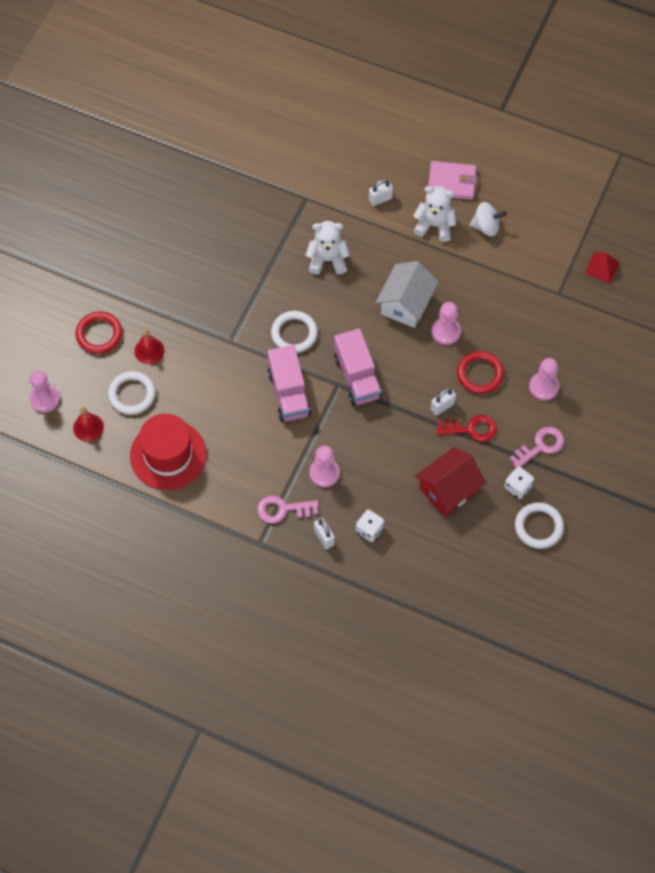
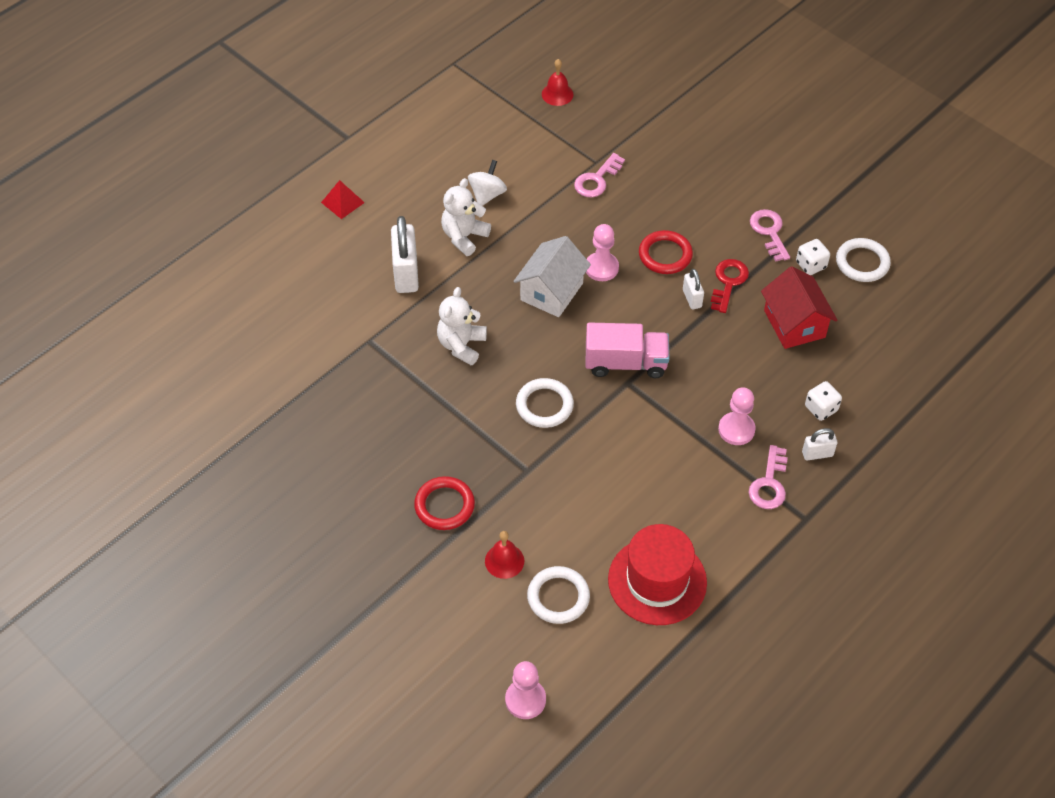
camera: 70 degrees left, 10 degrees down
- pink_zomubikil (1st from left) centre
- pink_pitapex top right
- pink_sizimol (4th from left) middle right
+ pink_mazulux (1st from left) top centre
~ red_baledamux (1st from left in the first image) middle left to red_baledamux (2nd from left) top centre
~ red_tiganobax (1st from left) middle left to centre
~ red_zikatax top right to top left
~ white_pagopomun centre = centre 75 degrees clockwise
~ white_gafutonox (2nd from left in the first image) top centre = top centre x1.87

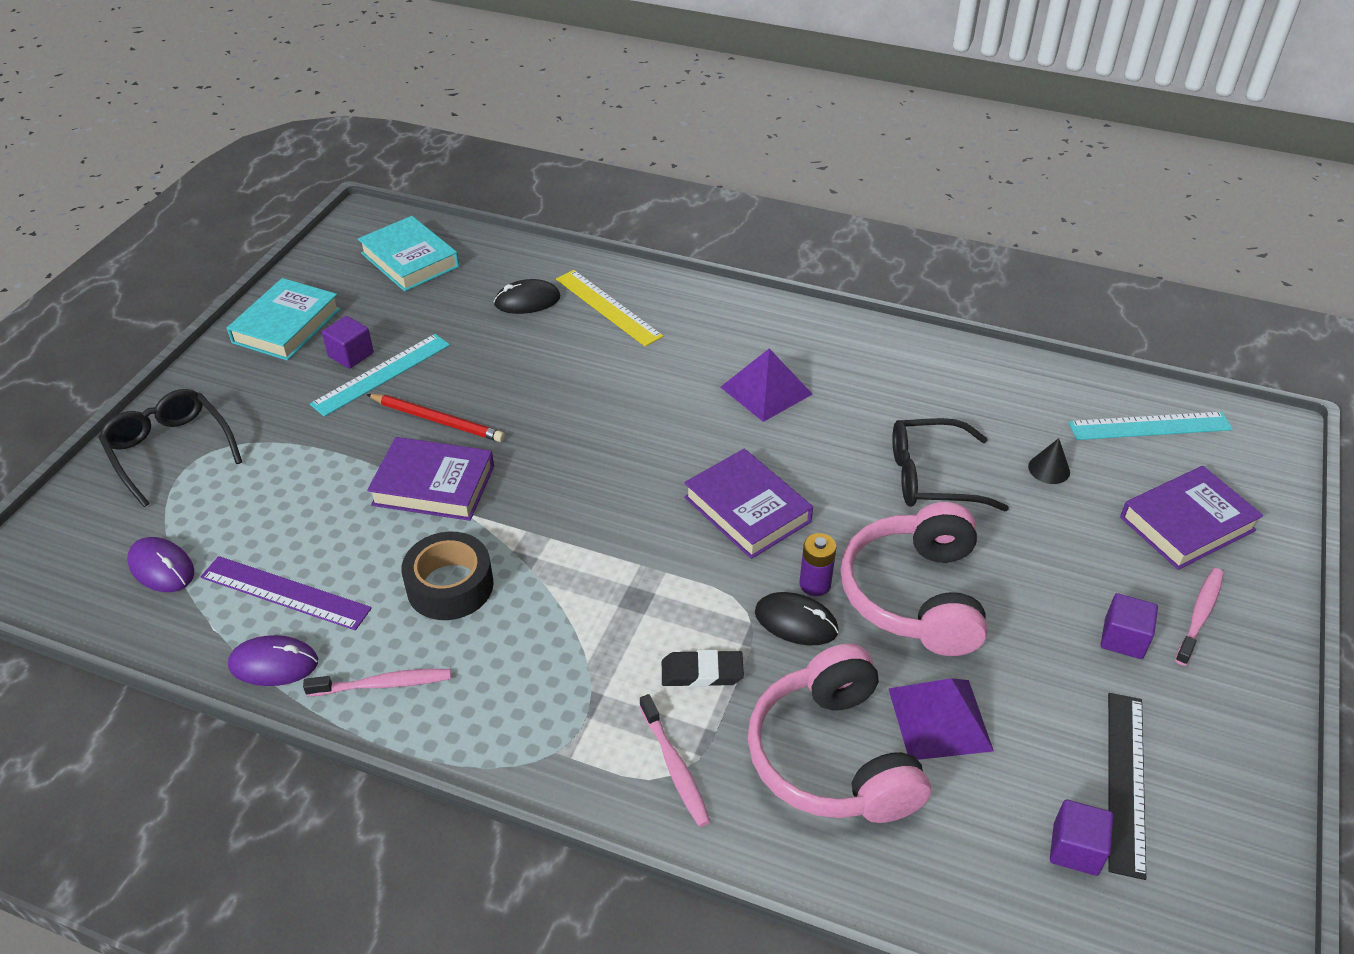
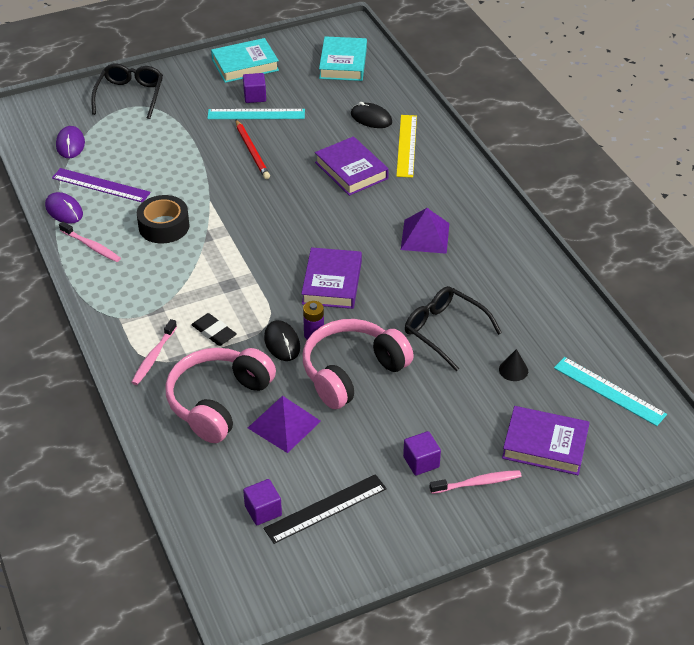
camera: 45 degrees right, 0 degrees up
~ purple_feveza (1st from left in the first image) middle left to purple_feveza (2nd from left) top centre
~ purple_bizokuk middle left = top left 45 degrees counterclockwise

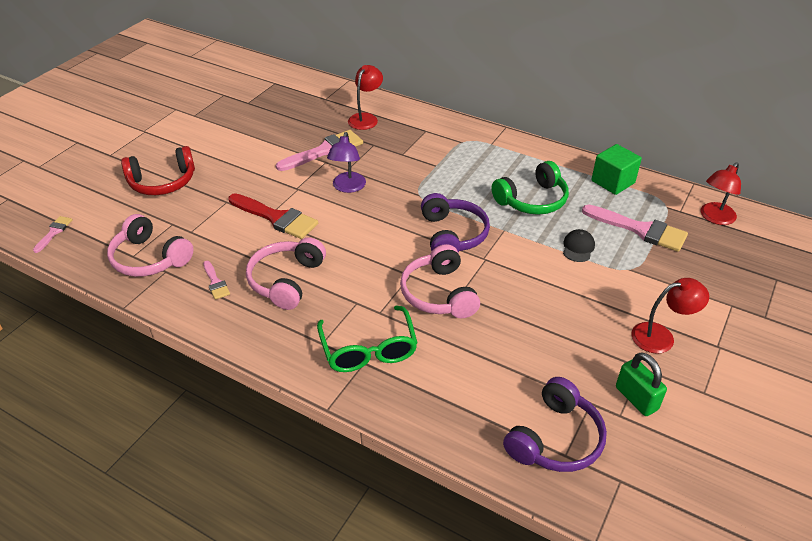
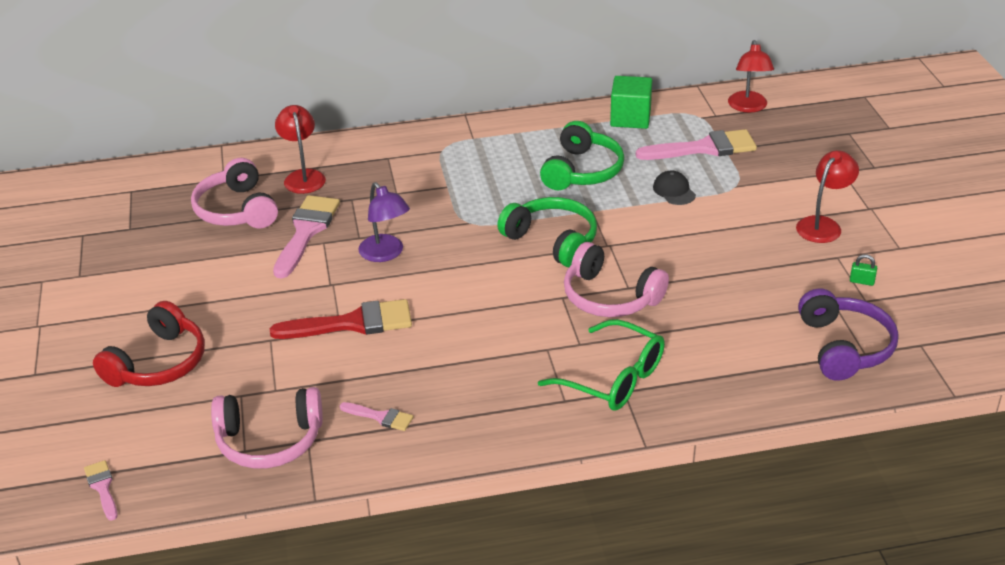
camera: 40 degrees left, 5 degrees down
~ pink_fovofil (2nd from left in the first image) centre to pink_fovofil (1st from left) middle left
~ purple_fovofil (1st from left) centre to green_fovofil (1st from left) centre
~ green_gafutonox bottom right = middle right x0.51

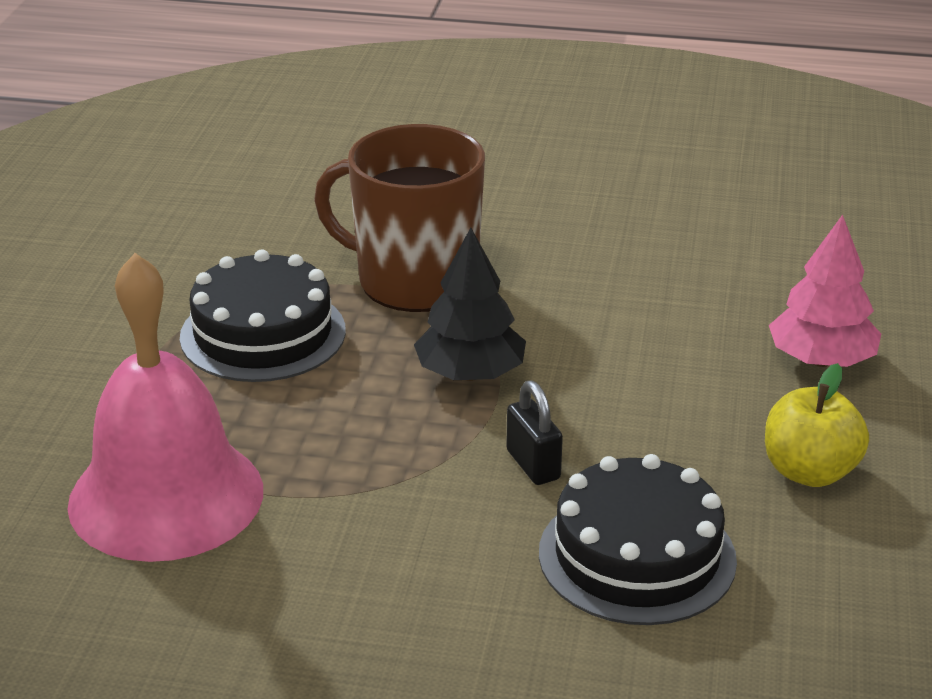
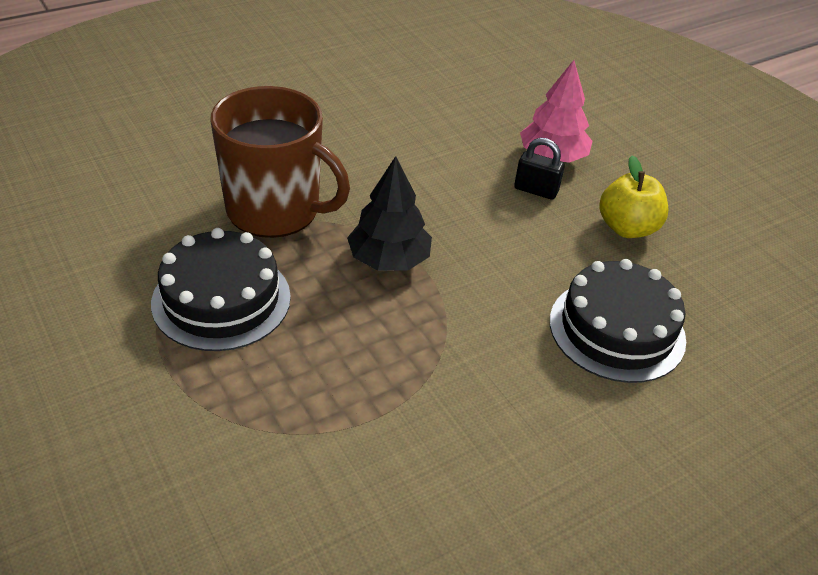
camera: 45 degrees left, 10 degrees up
- pink_baledamux middle left
~ black_gafutonox centre to top centre
~ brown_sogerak top centre = top centre 135 degrees counterclockwise

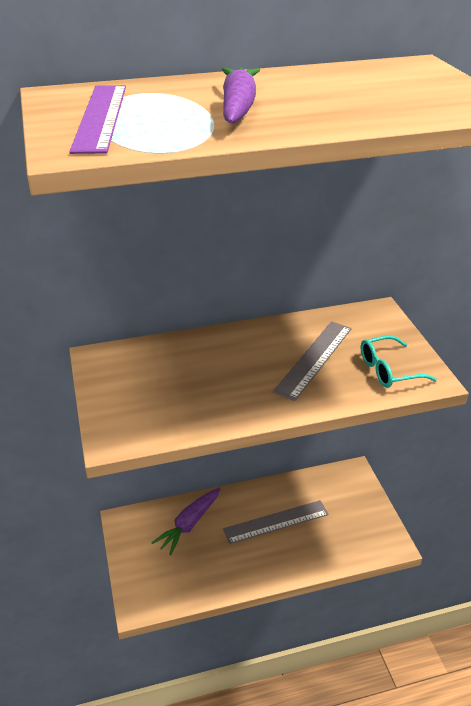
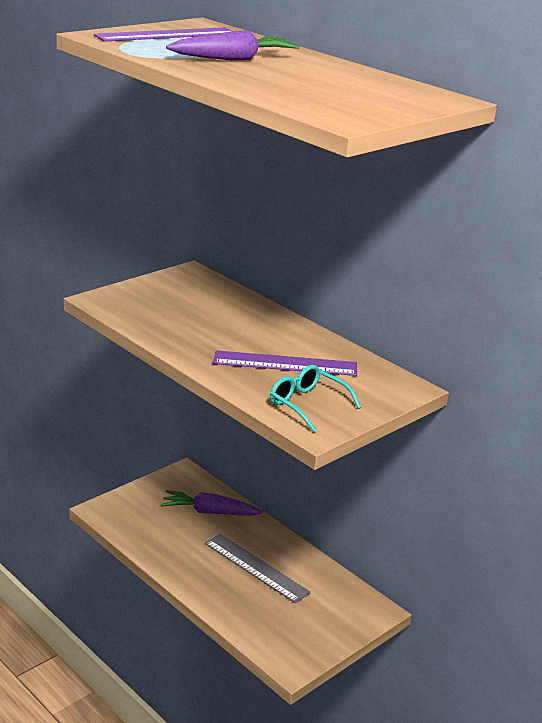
camera: 60 degrees right, 10 degrees down
~ grey_bizokuk (2nd from left) centre to purple_bizokuk (2nd from left) centre

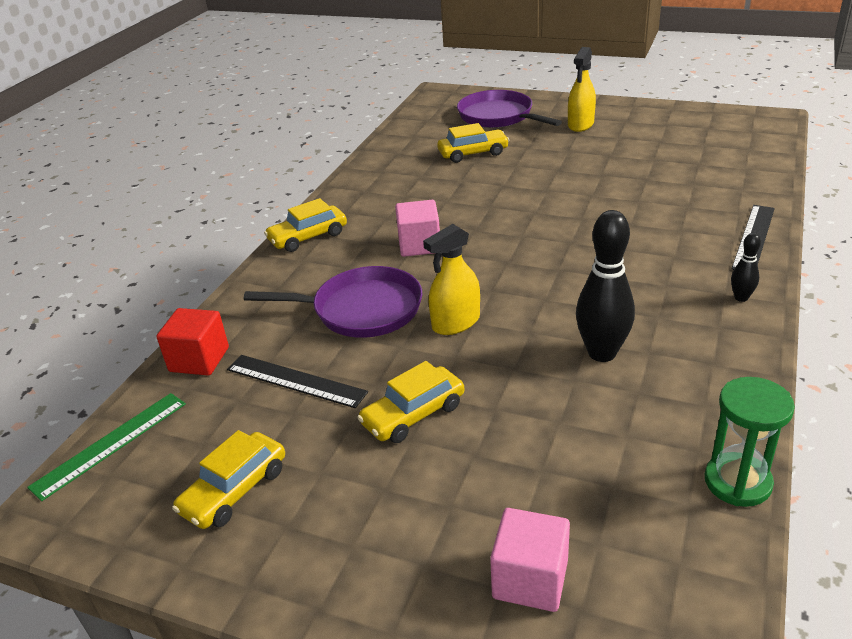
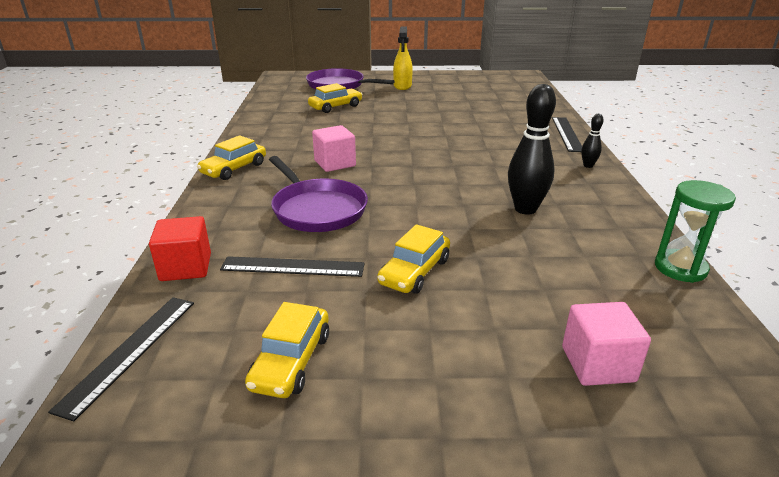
camera: 25 degrees left, 5 degrees down
- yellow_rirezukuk (1st from left) centre
~ green_bizokuk bottom left to black_bizokuk (1st from left) bottom left
~ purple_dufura (1st from left) centre = centre 75 degrees clockwise

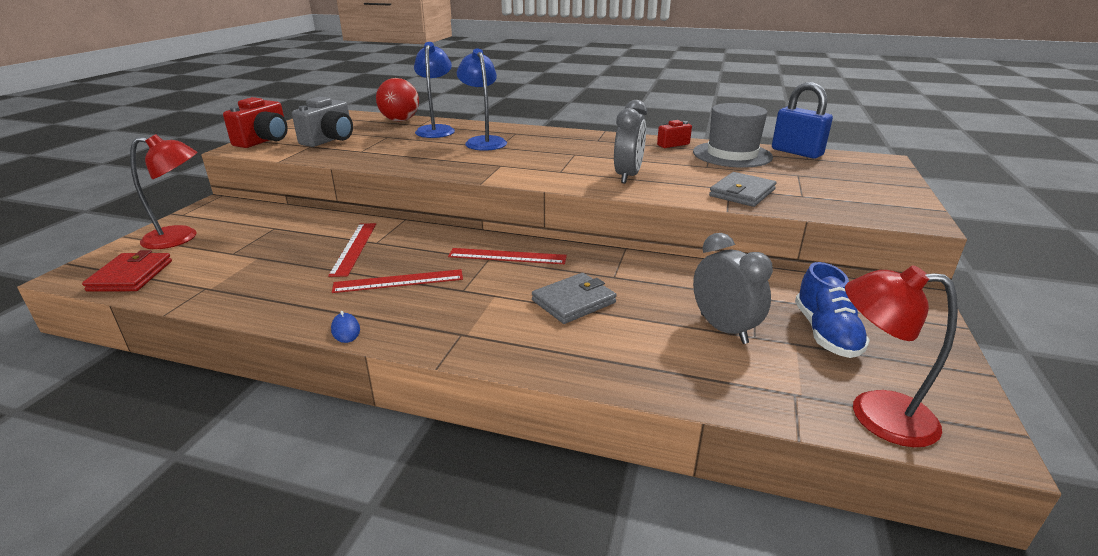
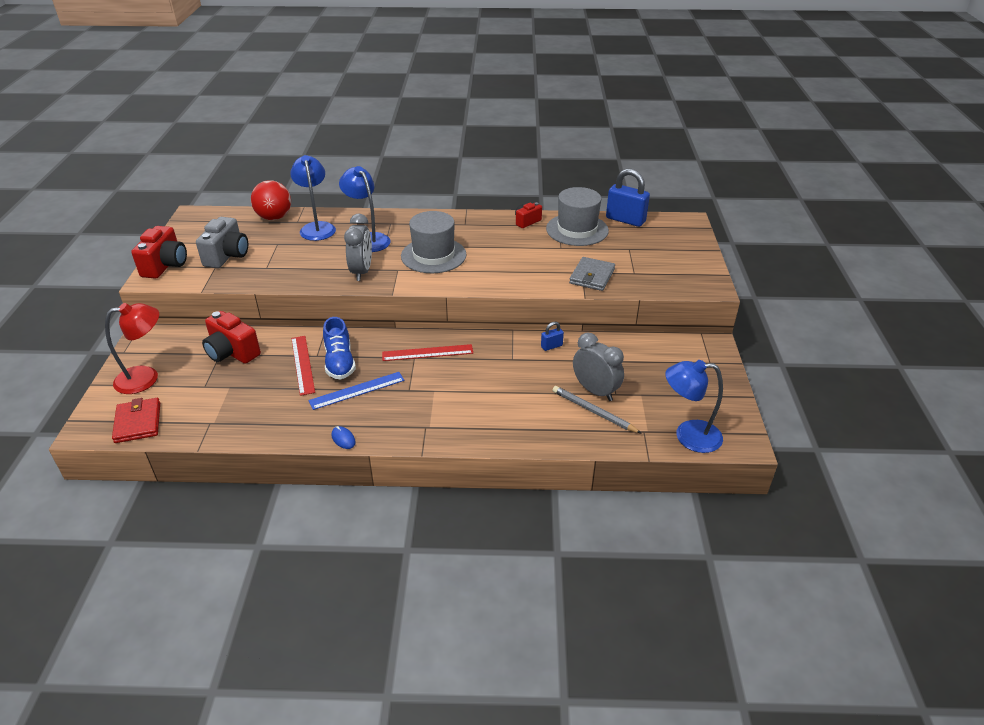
camera: 15 degrees left, 10 degrees up
- grey_pitapex (1st from left) centre
+ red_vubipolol (2nd from left) middle left
+ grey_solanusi (1st from left) centre
+ blue_gafutonox (1st from left) centre
+ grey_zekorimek centre
~ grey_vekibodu (1st from left) top centre to centre
~ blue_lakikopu middle right to centre
~ red_bizokuk (2nd from left) centre to blue_bizokuk centre
~ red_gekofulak (2nd from left) middle right to blue_gekofulak (3rd from left) middle right

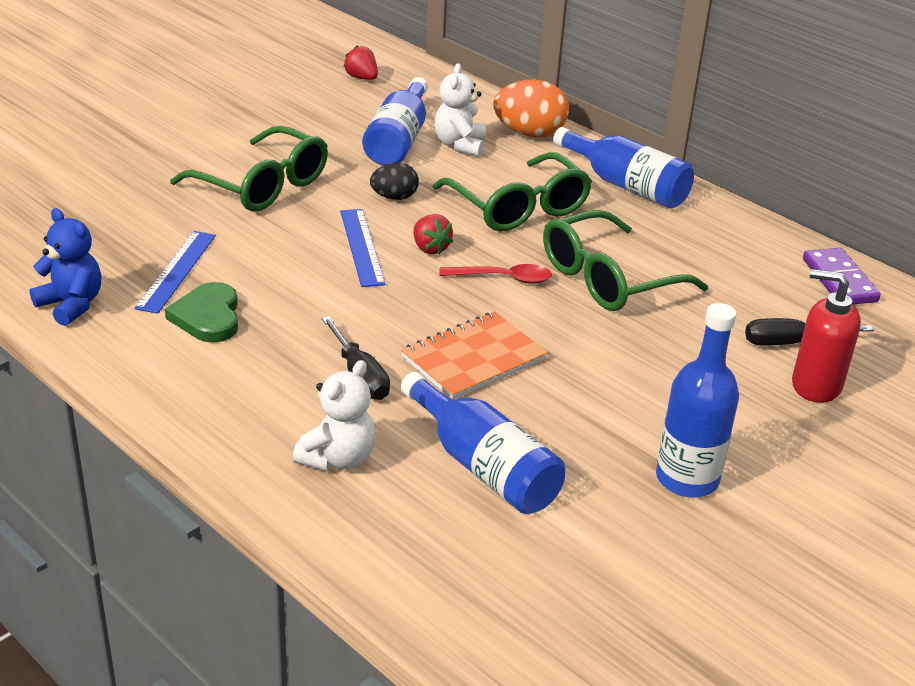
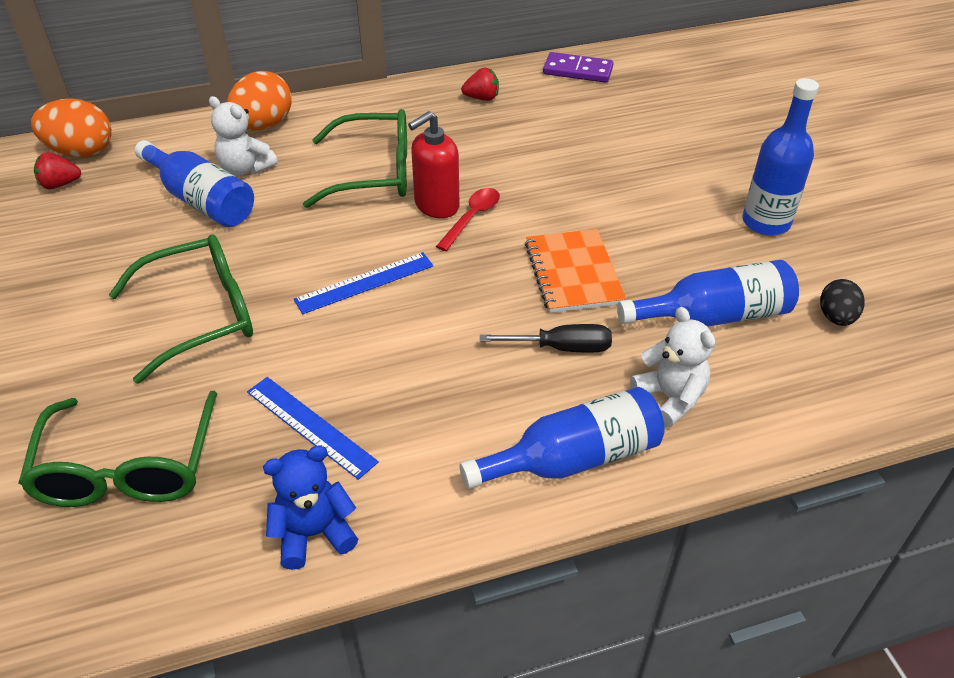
camera: 60 degrees left, 10 degrees up
- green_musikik middle left
- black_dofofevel (2nd from left) middle right
+ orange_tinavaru (1st from left) top left
~ black_tinavaru top centre to middle right
~ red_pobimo (2nd from left) centre to top centre
~ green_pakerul (3rd from left in the first image) middle right to green_pakerul (1st from left) middle left
~ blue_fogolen (3rd from left in the first image) top right to blue_fogolen (2nd from left) centre
~ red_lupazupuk middle right to top centre
~ blue_bizokuk (2nd from left) centre = centre 45 degrees counterclockwise

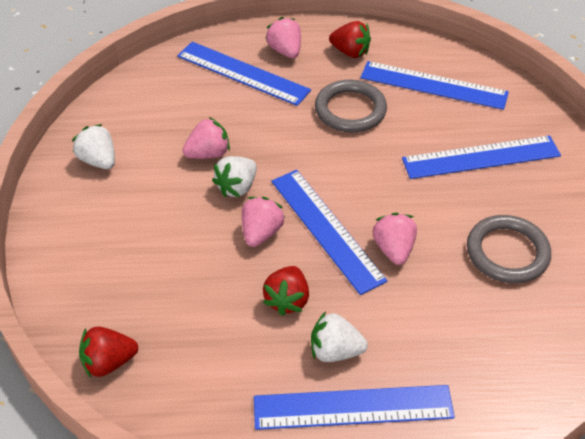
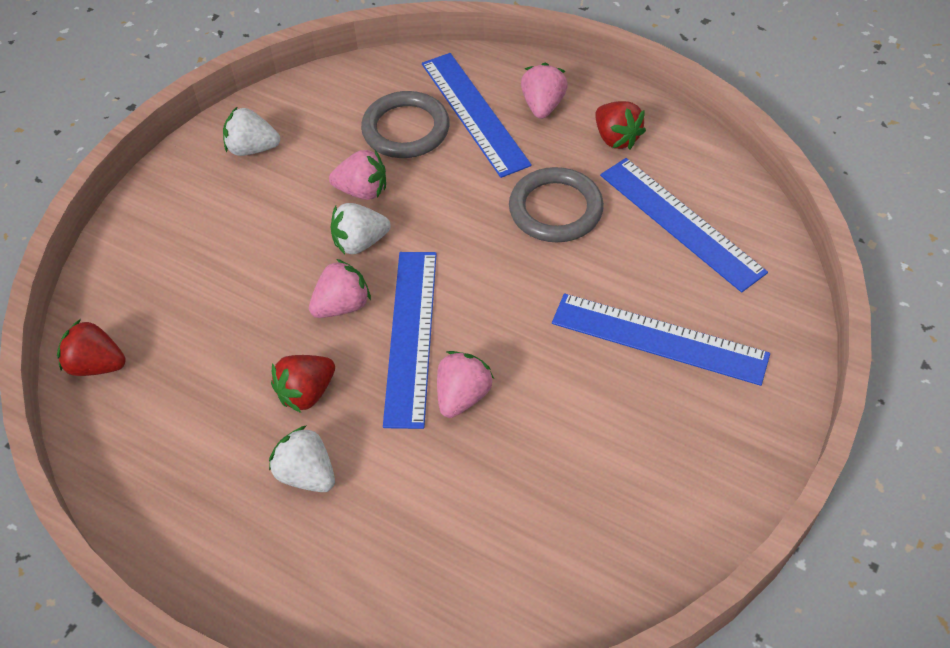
camera: 35 degrees right, 5 degrees up
- blue_bizokuk (3rd from left) bottom centre
~ grey_tiganobax (2nd from left in the first image) middle right to grey_tiganobax (1st from left) top centre
~ white_pobimo (1st from left) top left = top left 75 degrees counterclockwise

